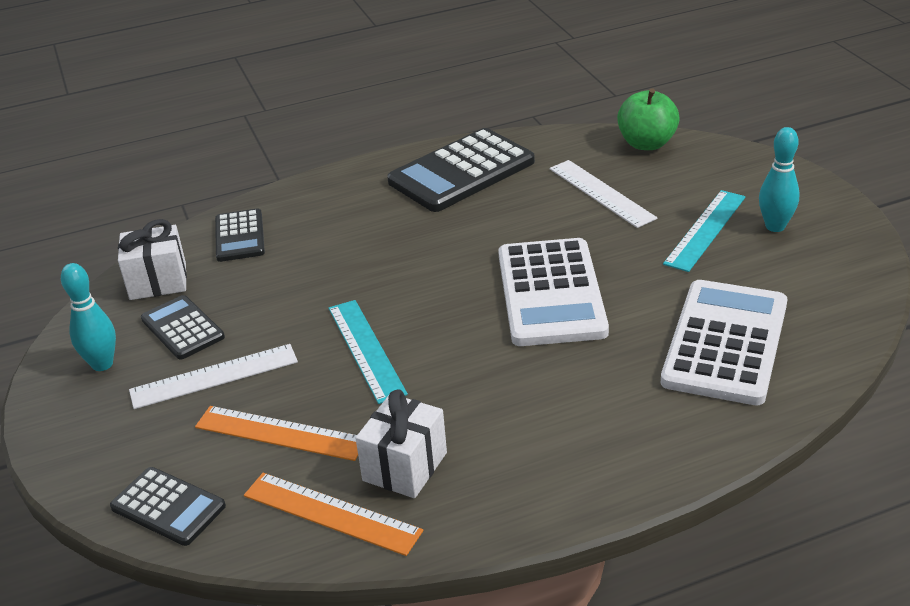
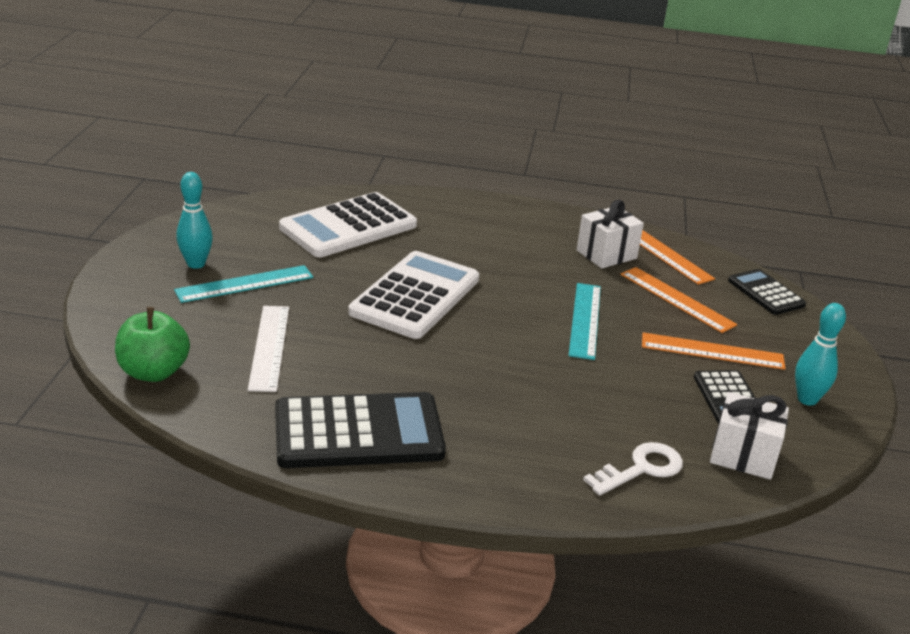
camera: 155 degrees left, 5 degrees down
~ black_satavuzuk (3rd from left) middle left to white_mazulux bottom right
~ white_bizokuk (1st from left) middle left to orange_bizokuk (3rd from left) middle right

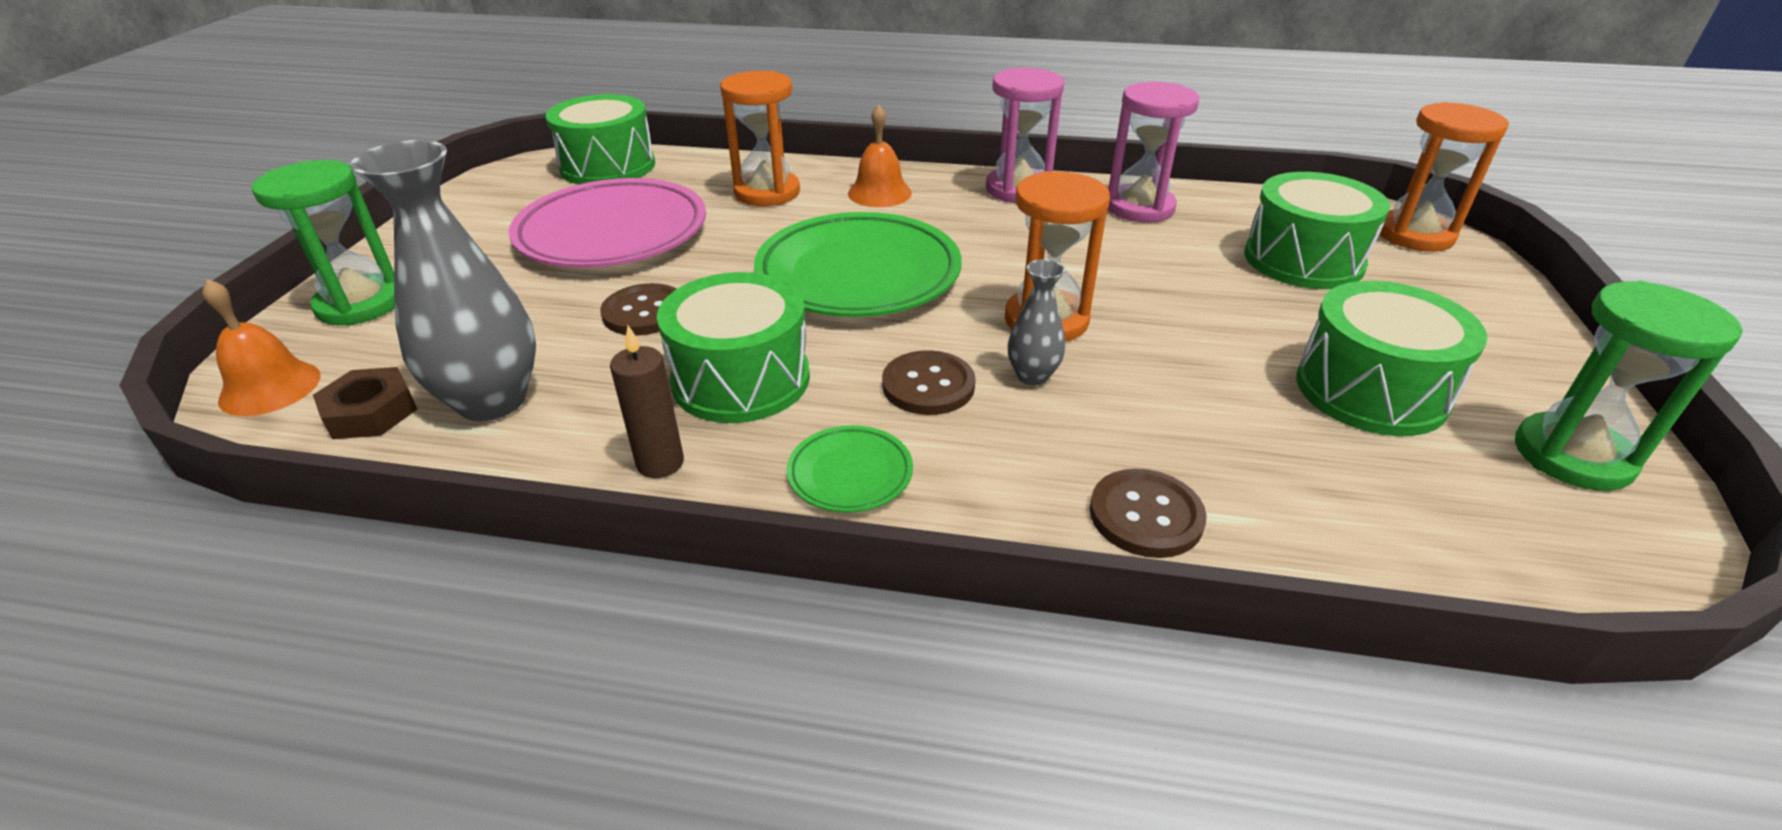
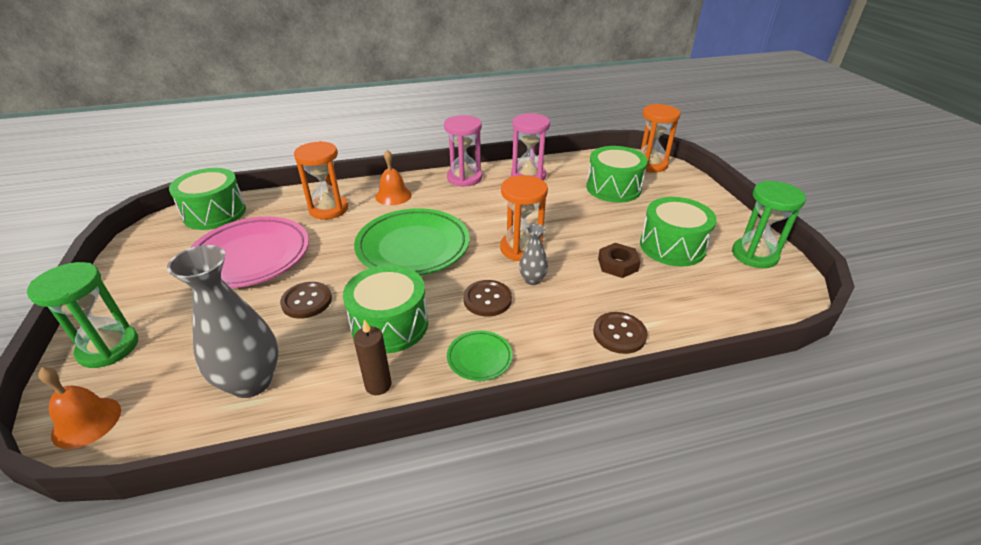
camera: 25 degrees left, 0 degrees up
~ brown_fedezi middle left to centre

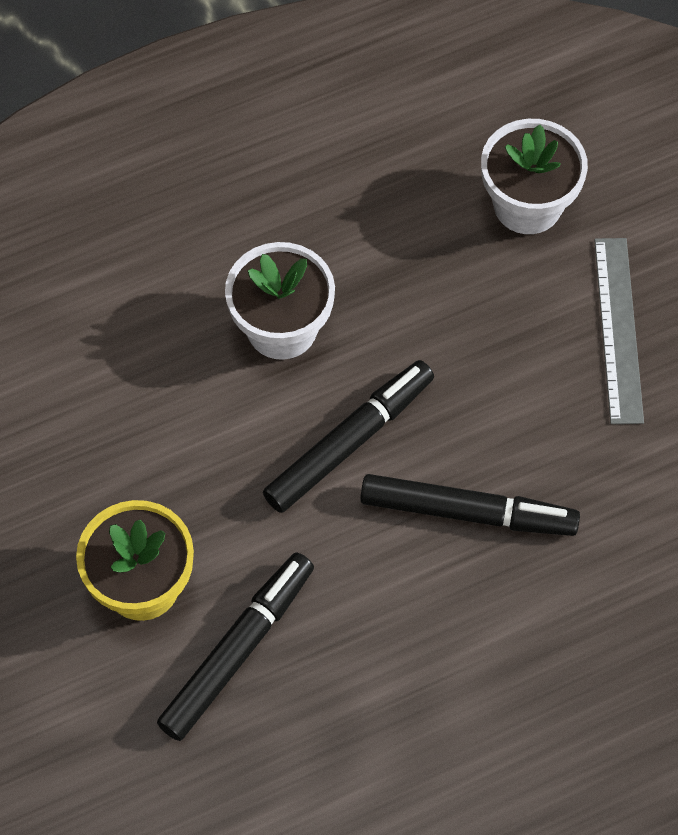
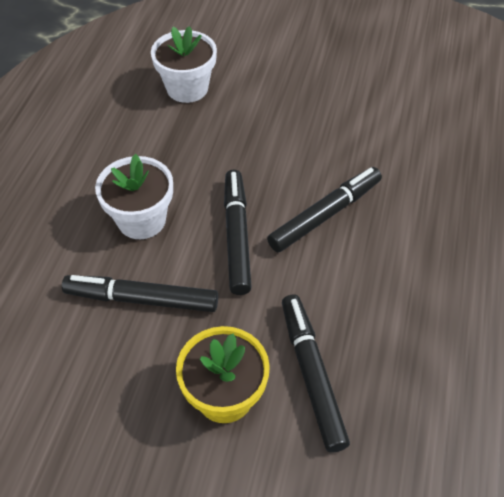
camera: 50 degrees left, 10 degrees down
- grey_bizokuk middle right
+ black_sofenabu (1st from left) middle left

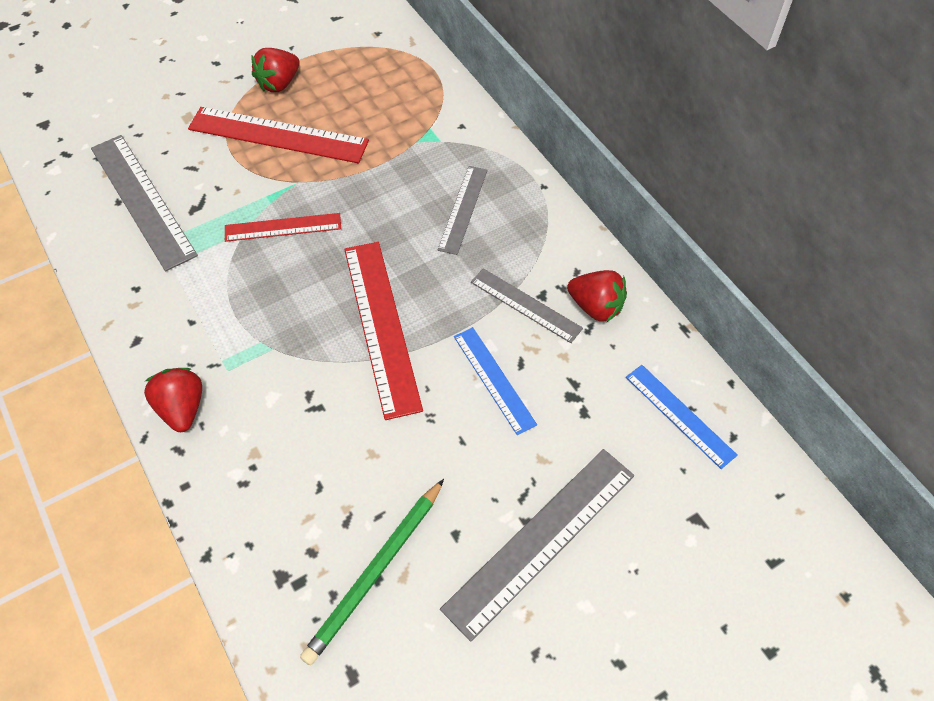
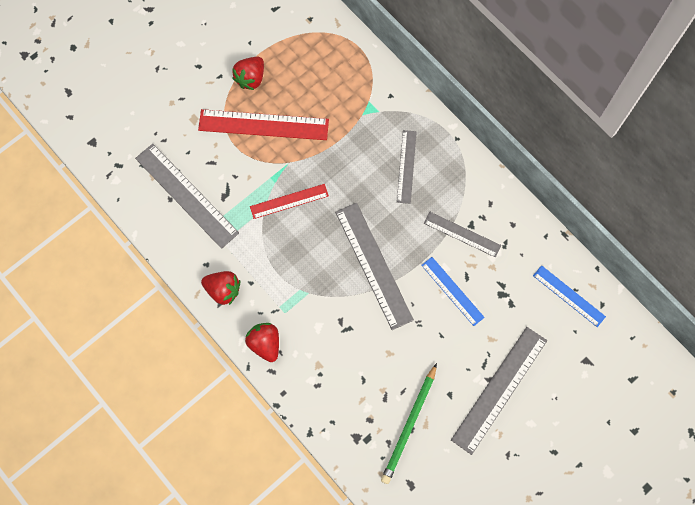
camera: 10 degrees left, 15 degrees up
~ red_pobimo (3rd from left in the first image) centre to red_pobimo (1st from left) middle left
~ red_bizokuk (3rd from left) centre to grey_bizokuk (2nd from left) centre

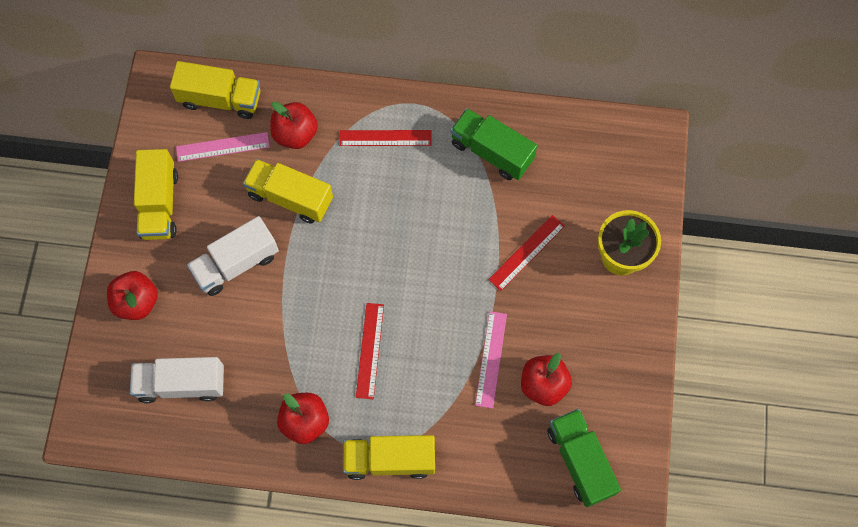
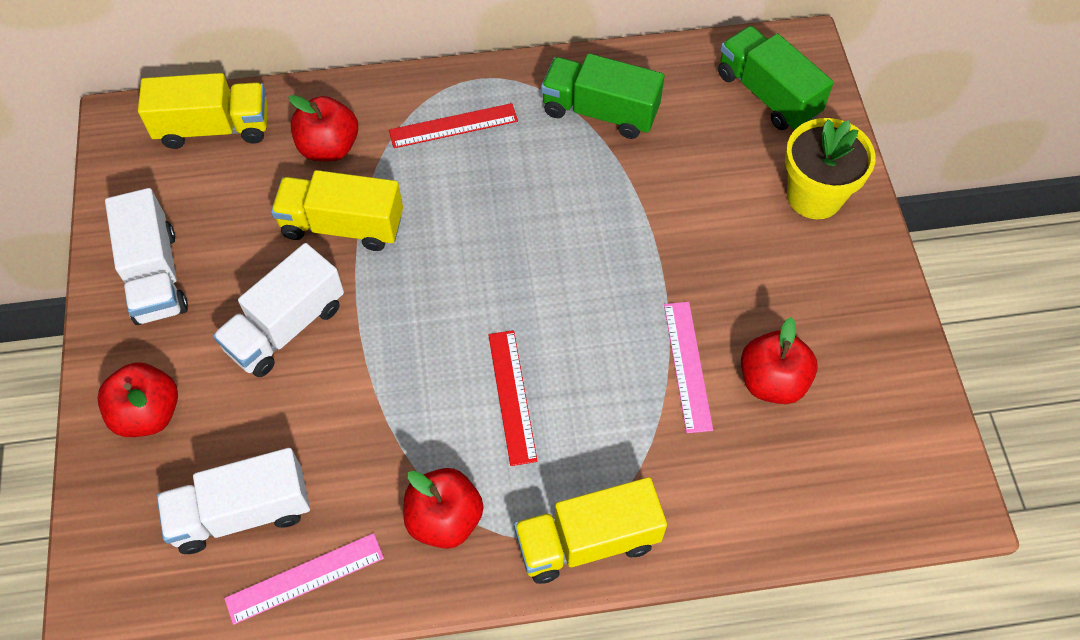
camera: 15 degrees left, 10 degrees down
- red_bizokuk (3rd from left) centre
~ pink_bizokuk (1st from left) top left to bottom left
~ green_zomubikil (2nd from left) bottom right to top right
~ yellow_zomubikil (1st from left) middle left to white_zomubikil (1st from left) middle left

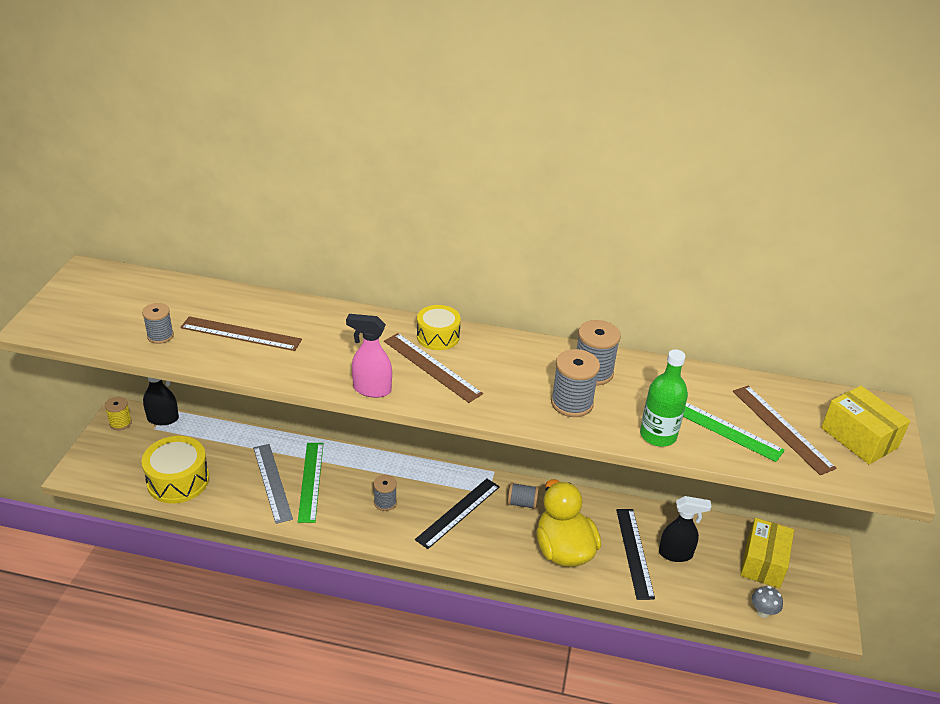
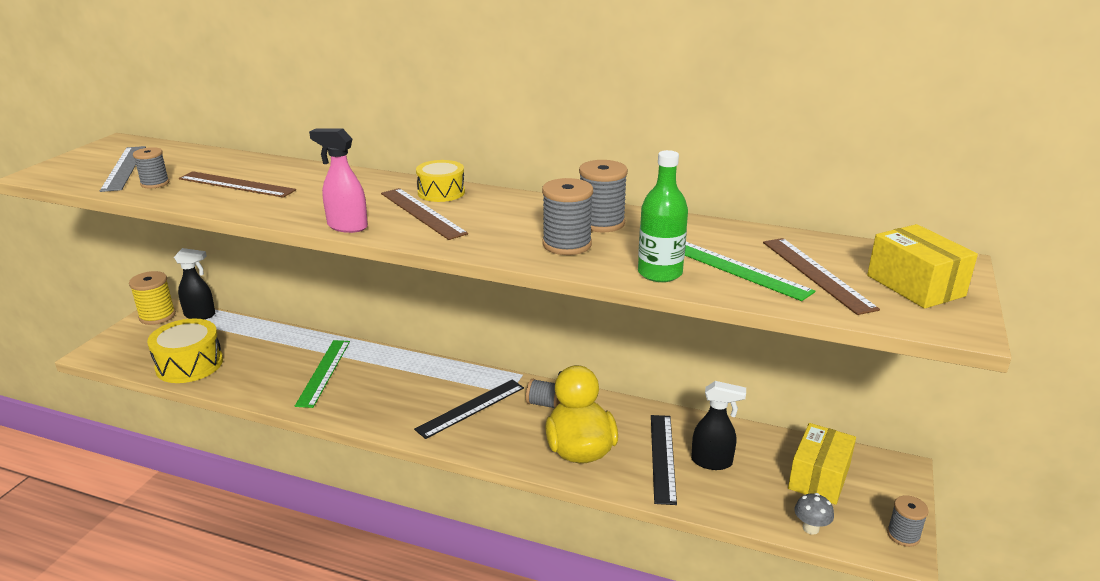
camera: 10 degrees right, 10 degrees down
~ grey_bizokuk bottom left to top left
~ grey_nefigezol (2nd from left in the first image) bottom centre to grey_nefigezol (5th from left) bottom right
~ yellow_nefigezol middle left = middle left x1.58

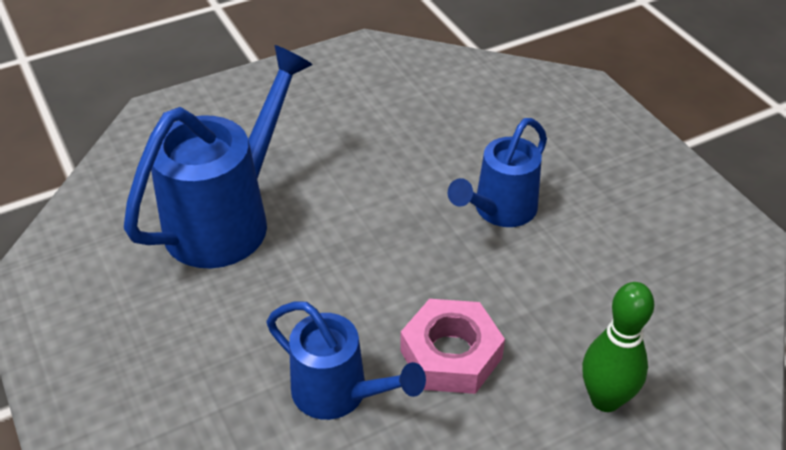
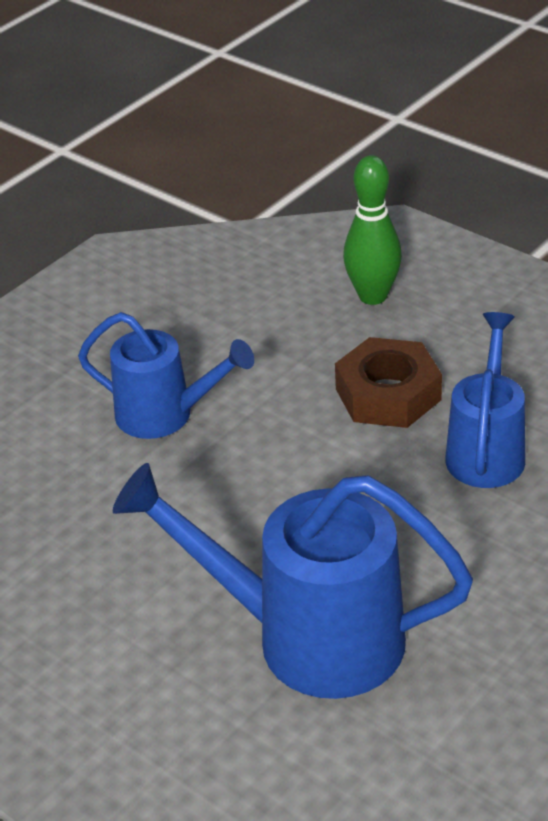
camera: 110 degrees left, 5 degrees down
~ pink_fedezi bottom centre to brown_fedezi middle right

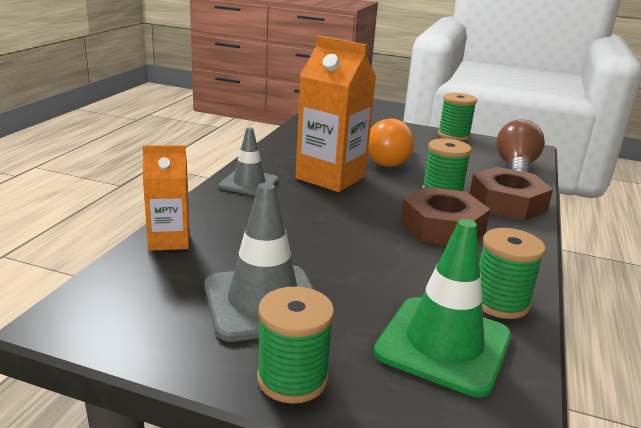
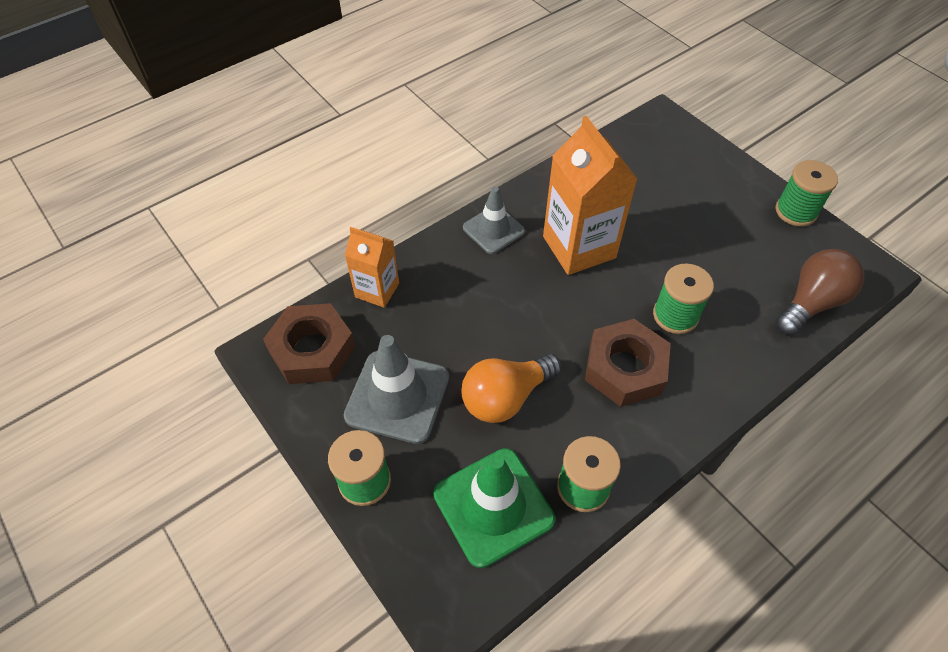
camera: 35 degrees right, 30 degrees up
~ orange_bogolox top centre to centre
~ brown_fedezi (2nd from left in the first image) middle right to brown_fedezi (1st from left) middle left

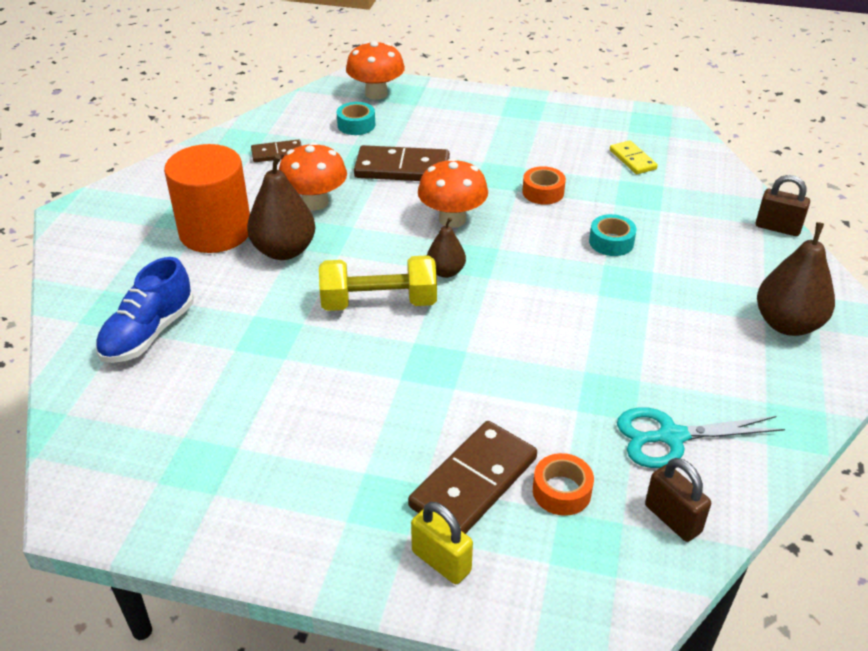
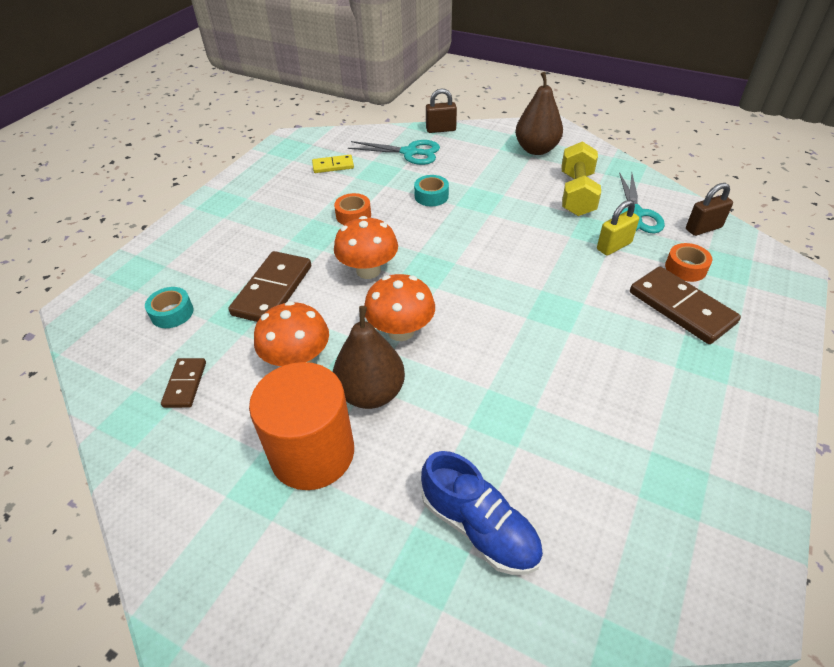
camera: 75 degrees left, 5 degrees up
- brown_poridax (2nd from left) centre
+ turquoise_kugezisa (1st from left) top centre
~ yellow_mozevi centre to top right
~ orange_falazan (2nd from left in the first image) top centre to orange_falazan (3rd from left) centre
~ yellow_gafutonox bottom centre to middle right
~ brown_gafutonox (2nd from left in the first image) top right = top centre 45 degrees clockwise

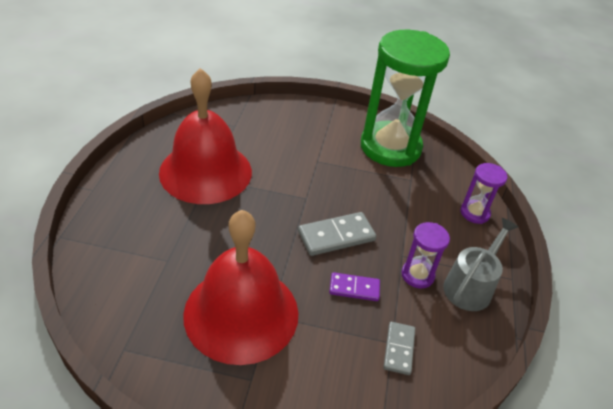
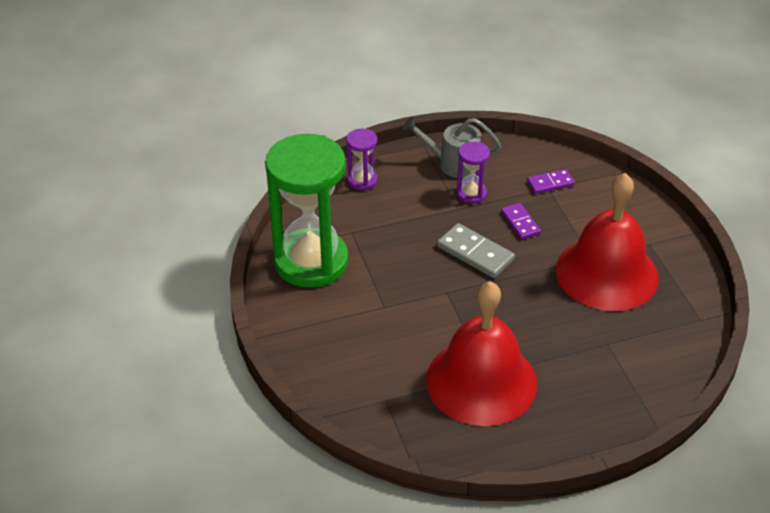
camera: 115 degrees left, 0 degrees up
~ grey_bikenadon (2nd from left) bottom centre to purple_bikenadon (2nd from left) middle right

